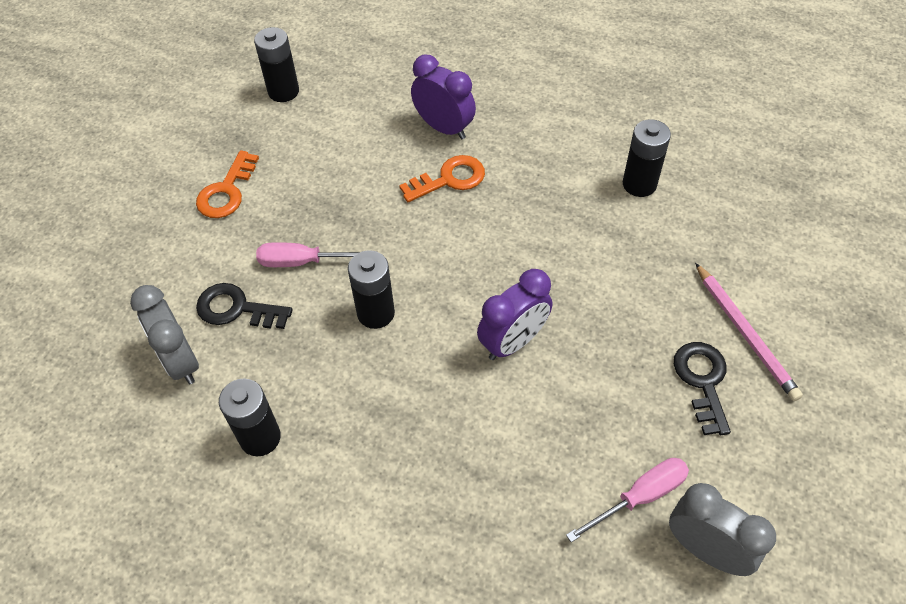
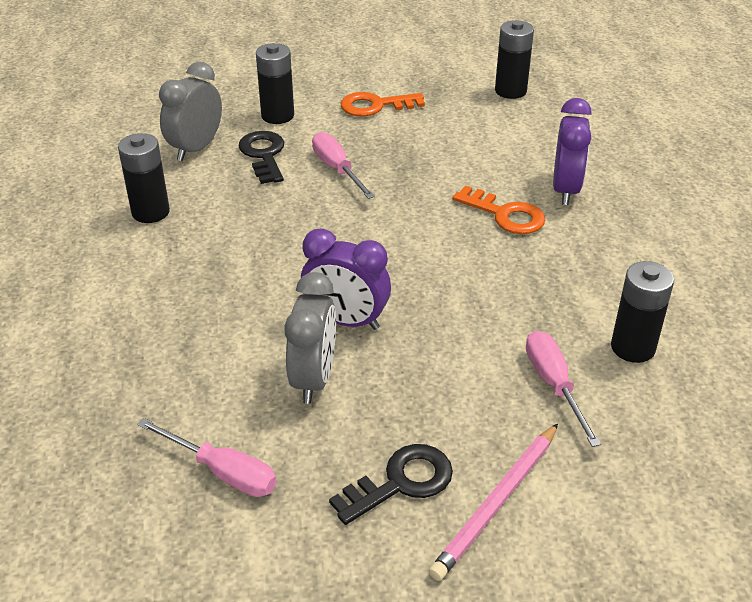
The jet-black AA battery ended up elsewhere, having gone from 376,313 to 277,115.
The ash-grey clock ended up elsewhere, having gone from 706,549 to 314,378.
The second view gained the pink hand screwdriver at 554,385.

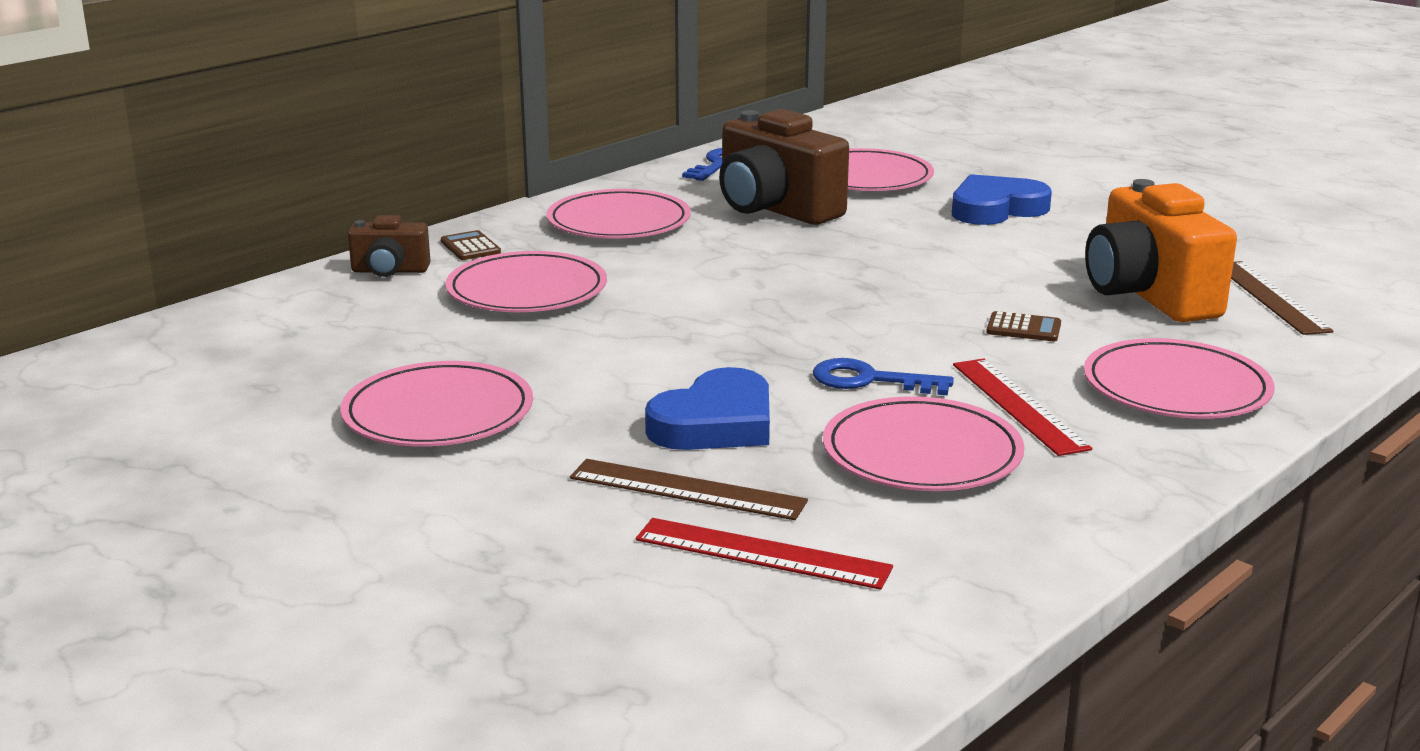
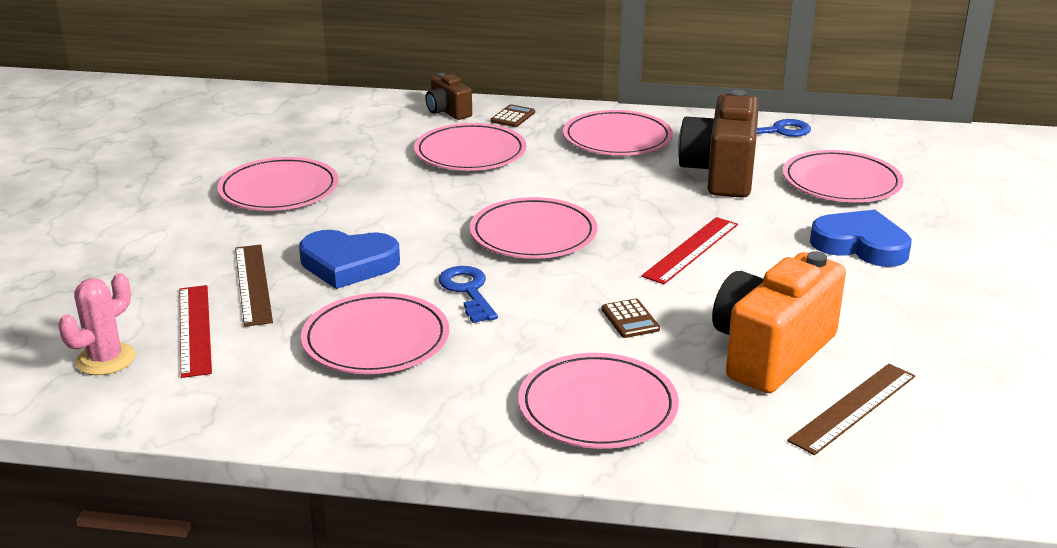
The crimson measuring stick ended up elsewhere, having gone from 1018,405 to 691,250.
The second view gained the pink saguaro cactus at 105,359.
The second view gained the pink dinner plate at 533,234.

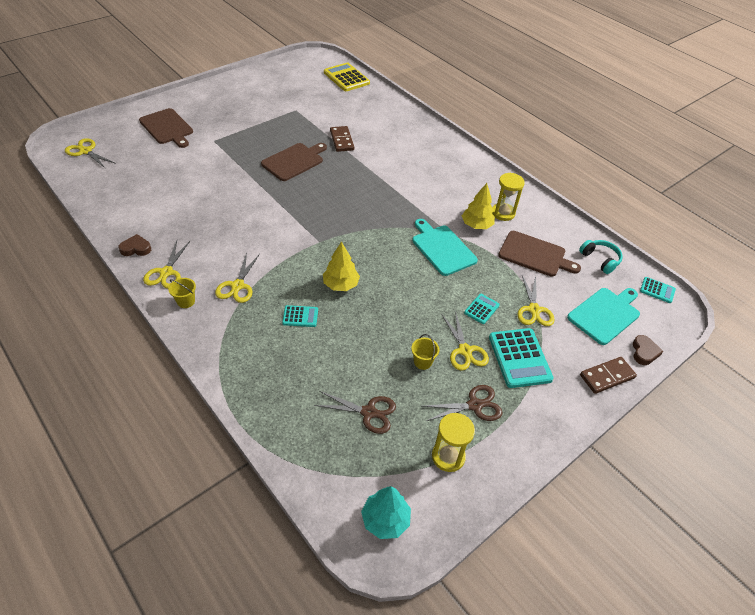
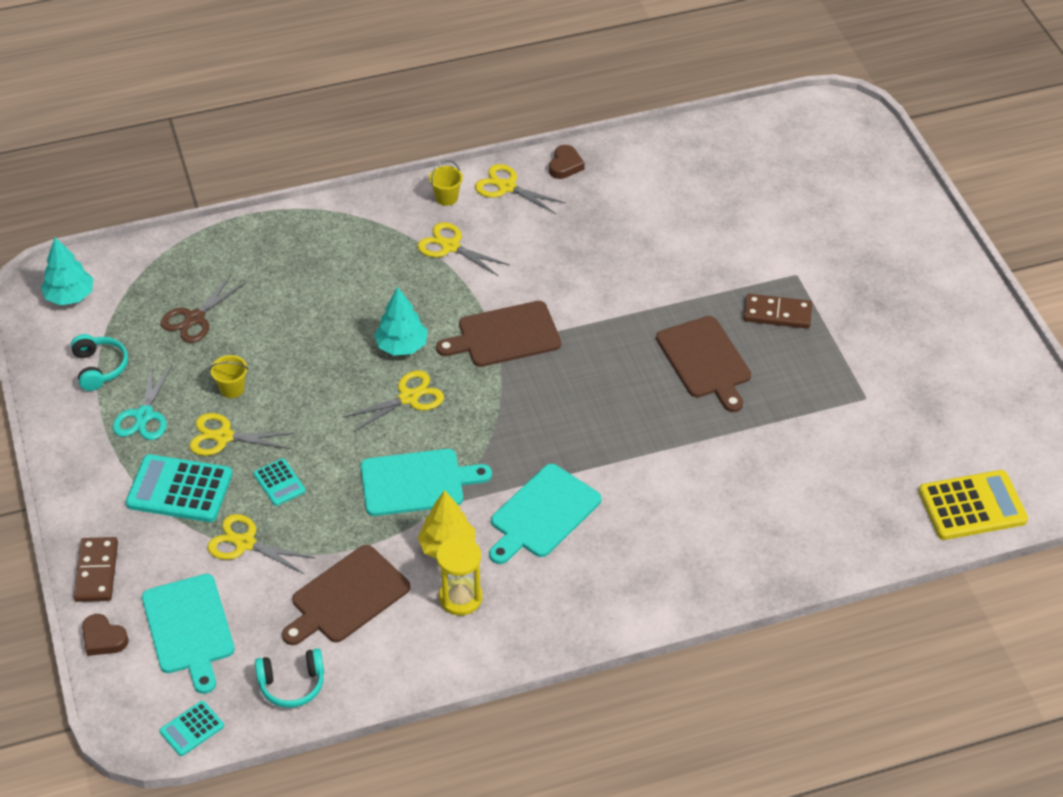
The golden shears ended up elsewhere, having gone from 85,151 to 408,397.
The russet cutting board ended up elsewhere, having gone from 167,128 to 505,335.
The second view lost the turquoise pocket calculator at 300,316.
What was the golden toy tree at 341,285 turned into the turquoise toy tree at 401,346.
The russet domino ended up elsewhere, having gone from 341,140 to 777,313.
What was the russet shears at 474,405 turned into the turquoise shears at 144,415.
Where the golden sand timer stood at 448,456, the turquoise headphones came to stand at 100,368.
The second view gained the turquoise cutting board at 543,514.

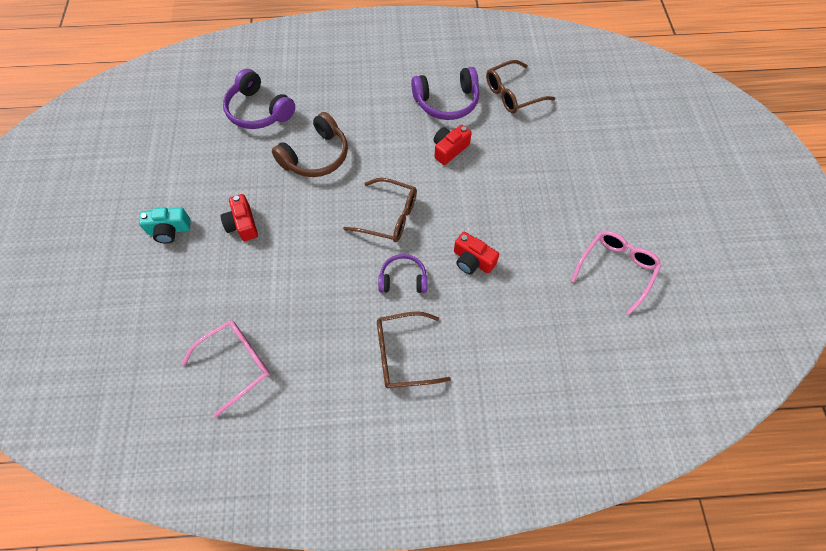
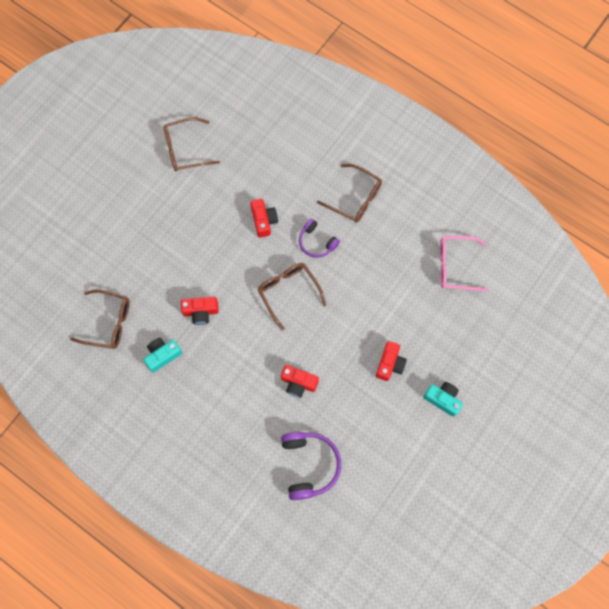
Where the russet headphones stood at 316,156, the crimson photo camera came to stand at 298,383.
Where the violet headphones stood at 447,102, the turquoise photo camera came to stand at 162,355.
What was the pink spectacles at 616,268 turned into the russet spectacles at 184,149.

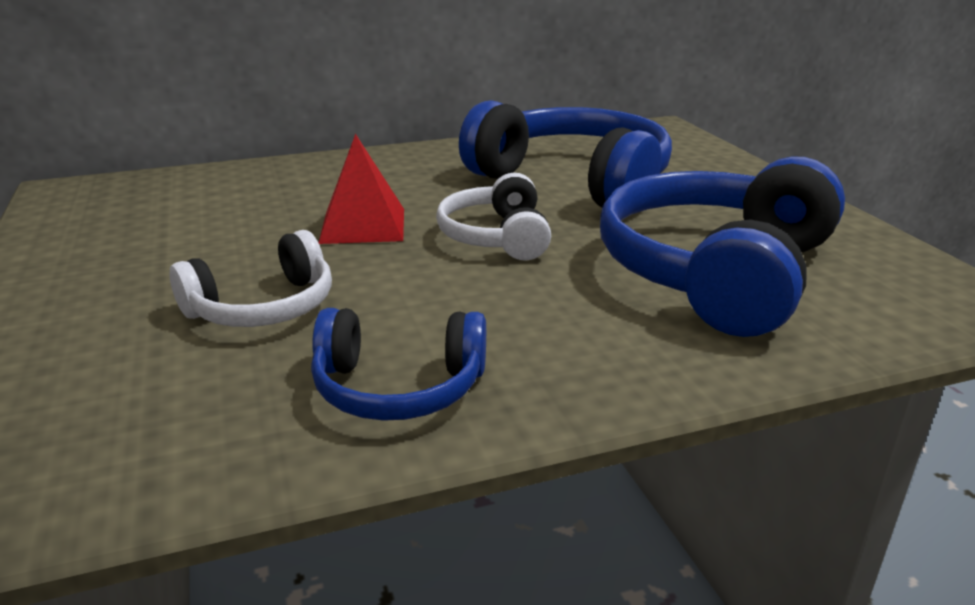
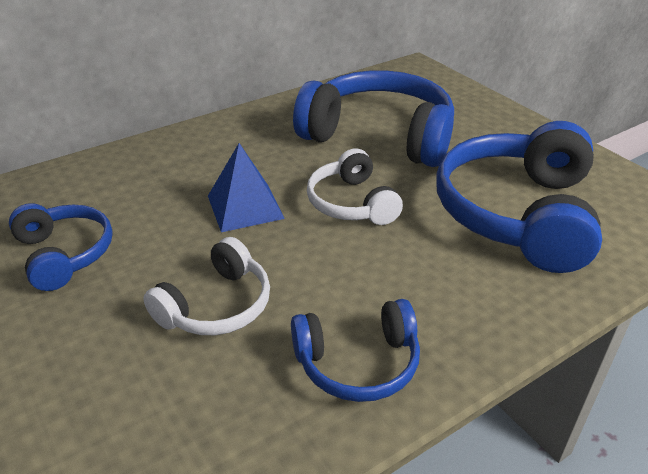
What was the crimson pyramid at 363,225 turned into the royal blue pyramid at 245,207.
The second view gained the royal blue headphones at 65,254.

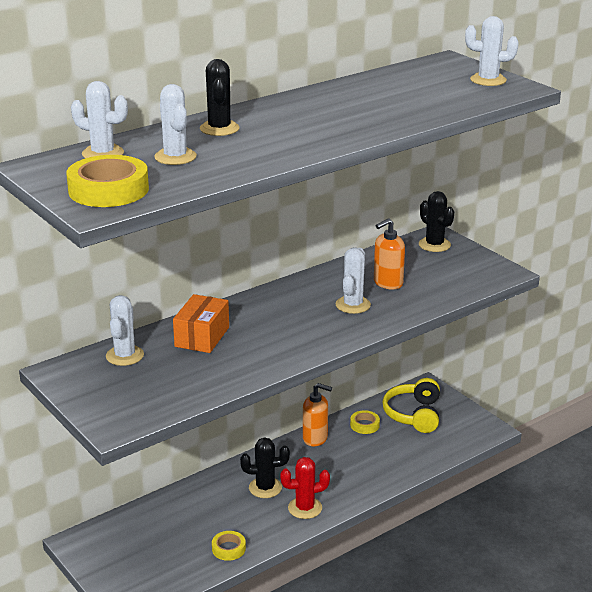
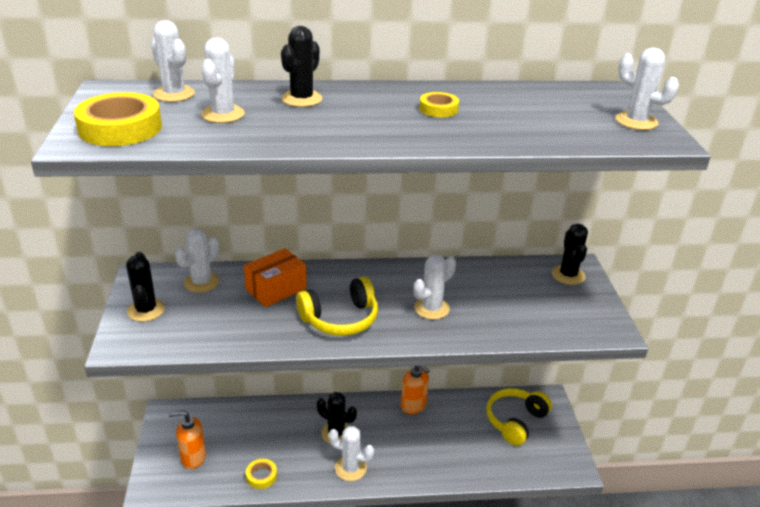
What was the crimson saguaro cactus at 305,508 turned into the white saguaro cactus at 350,468.
The golden sticky tape ended up elsewhere, having gone from 364,425 to 438,109.
The orange-coloured soap dispenser ended up elsewhere, having gone from 387,283 to 193,457.
The second view gained the jet-black saguaro cactus at 146,310.
The second view gained the golden headphones at 340,319.

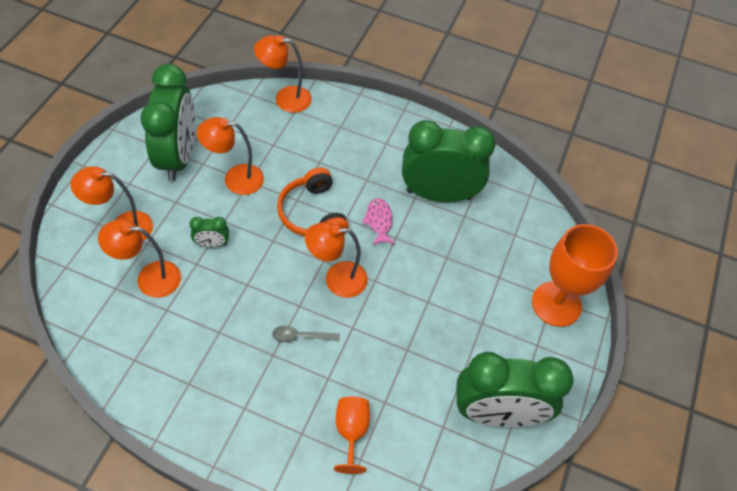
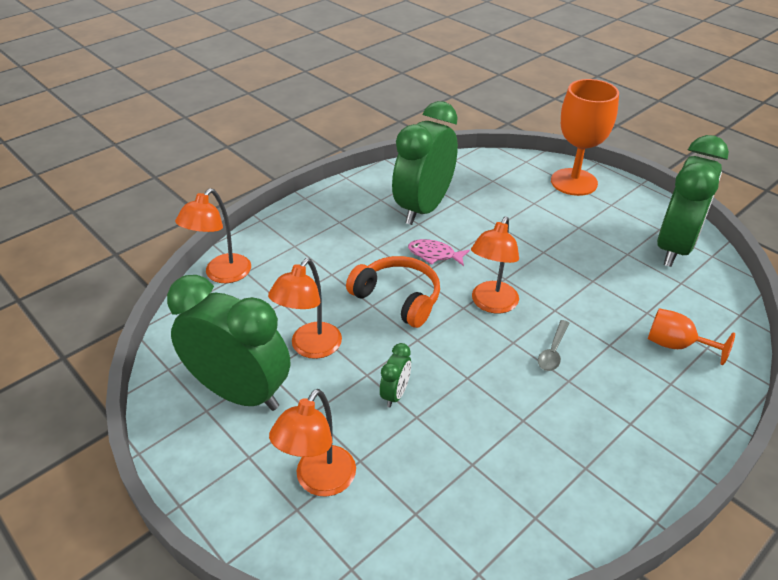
The second view lost the orange-coloured reading lamp at 149,278.
The orange-coloured headphones at 312,213 ended up facing another way, 150 degrees counterclockwise from before.

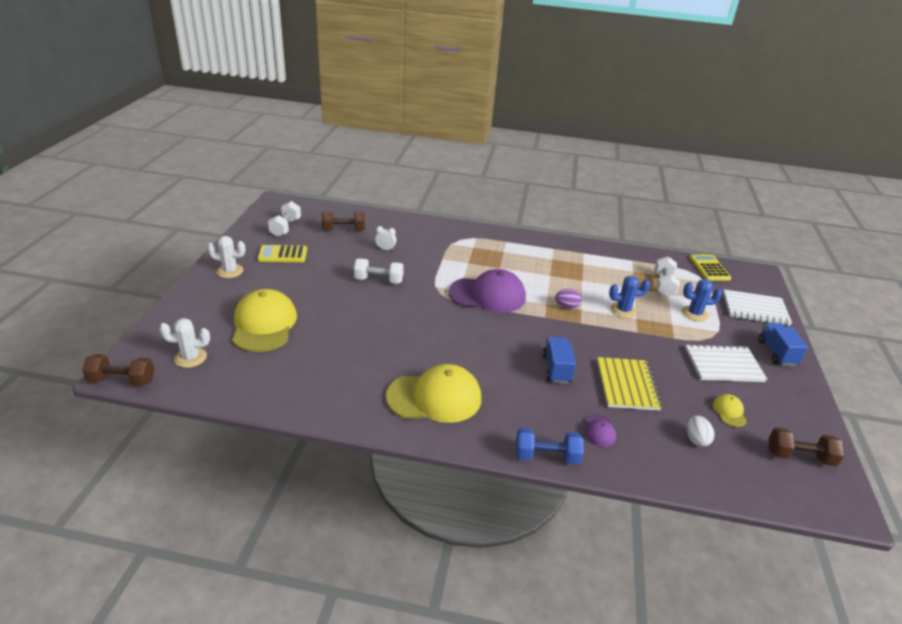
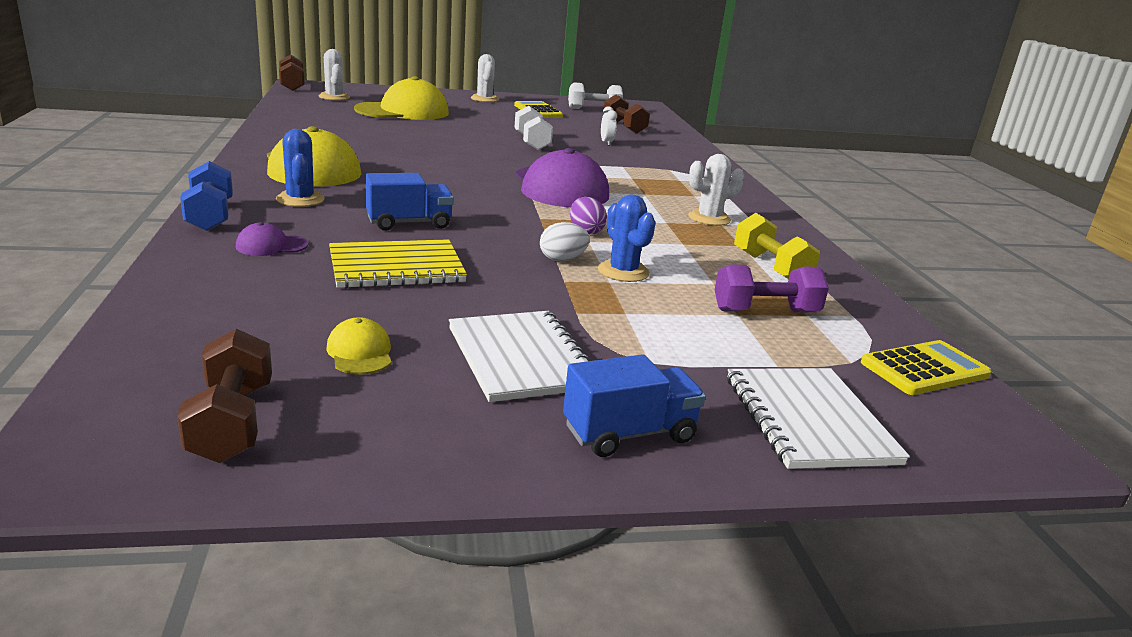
What was the white free weight at 663,285 turned into the violet free weight at 765,311.
The royal blue saguaro cactus ended up elsewhere, having gone from 694,313 to 300,199.
The white toy egg ended up elsewhere, having gone from 696,439 to 562,259.
The golden cap at 729,412 ended up facing another way, 90 degrees counterclockwise from before.
The second view gained the white saguaro cactus at 709,218.
The second view gained the golden free weight at 770,268.

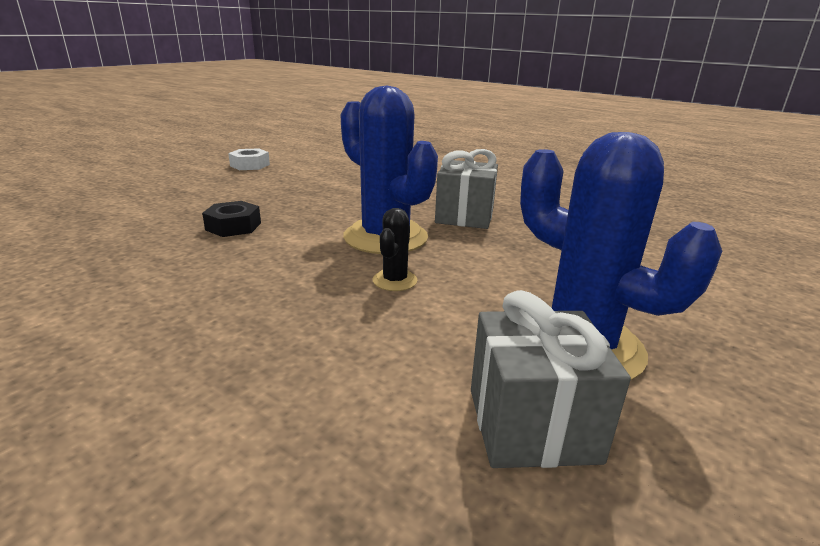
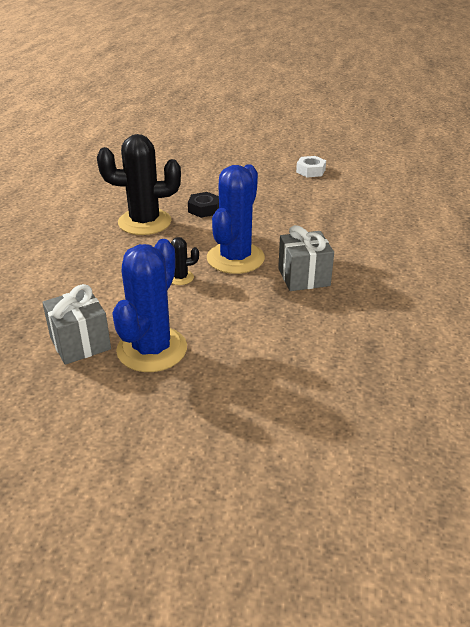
The second view gained the jet-black saguaro cactus at 144,222.

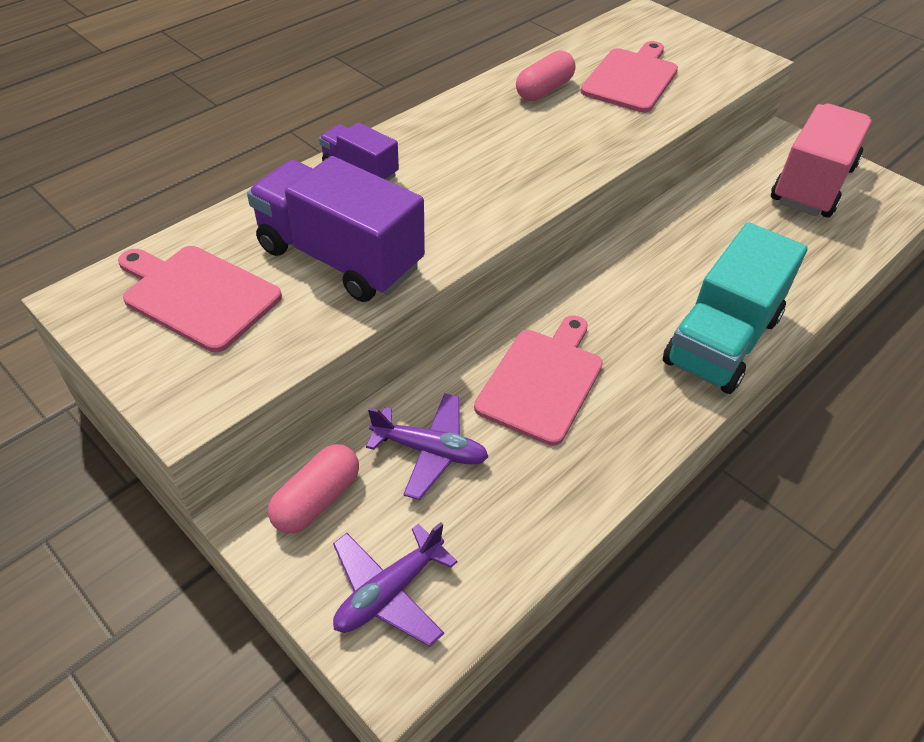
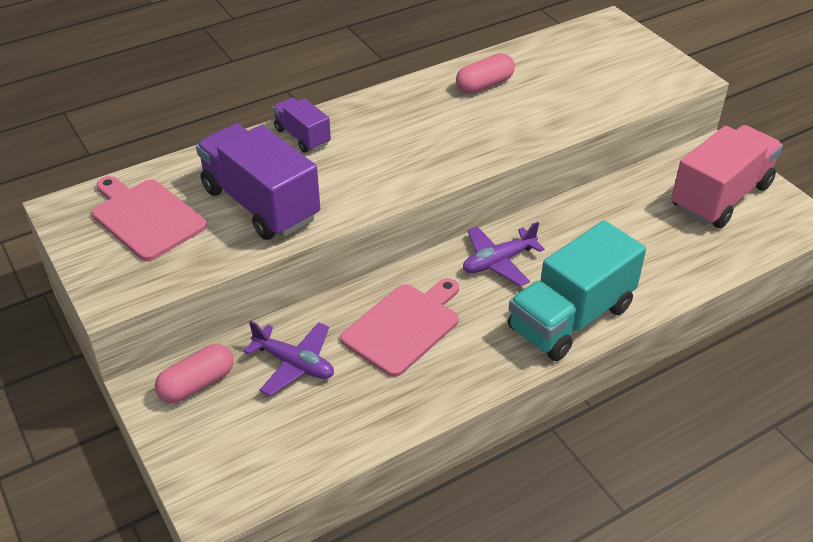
The violet aeroplane ended up elsewhere, having gone from 389,592 to 498,261.
The second view lost the pink cutting board at 631,78.

